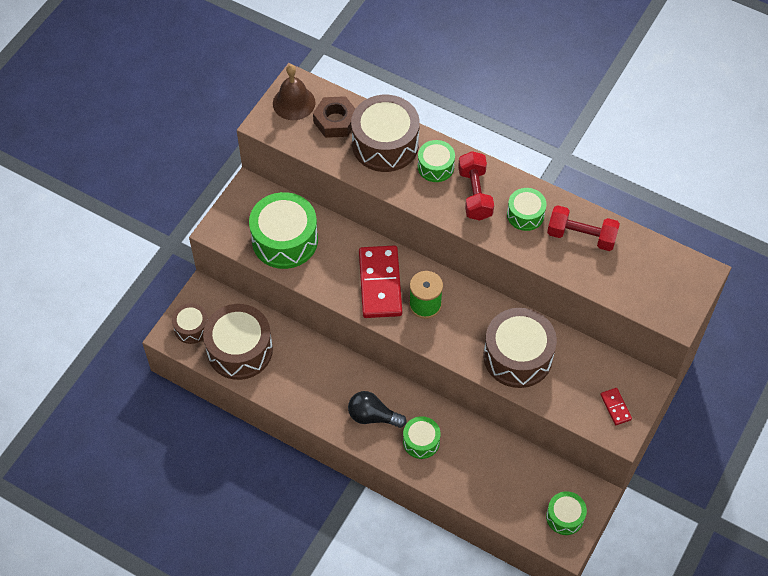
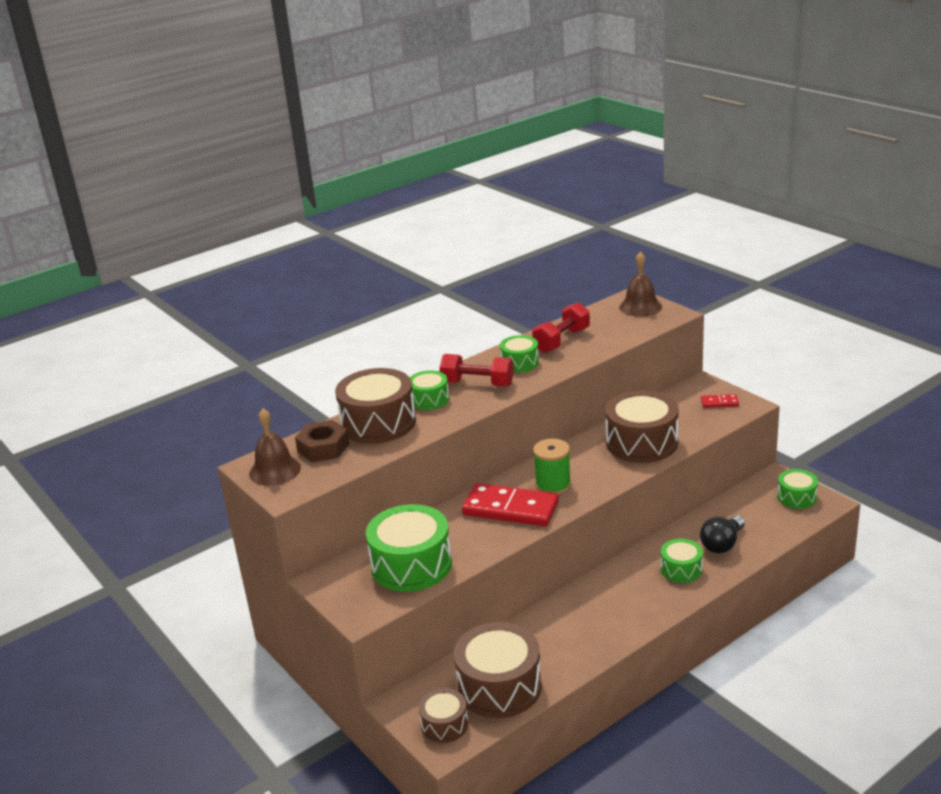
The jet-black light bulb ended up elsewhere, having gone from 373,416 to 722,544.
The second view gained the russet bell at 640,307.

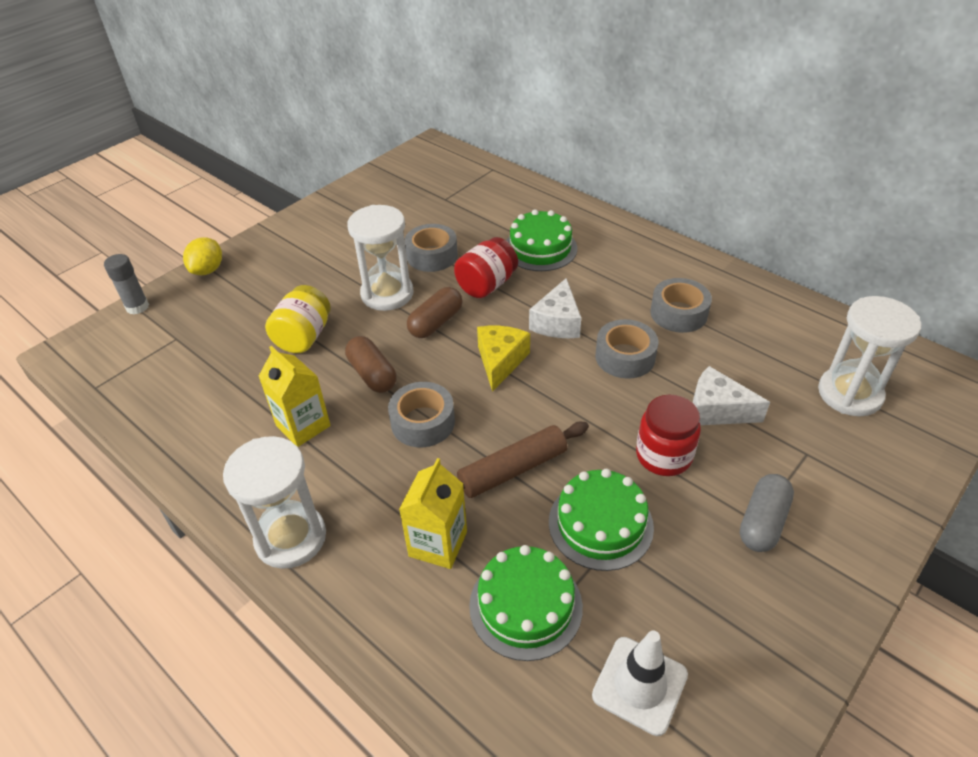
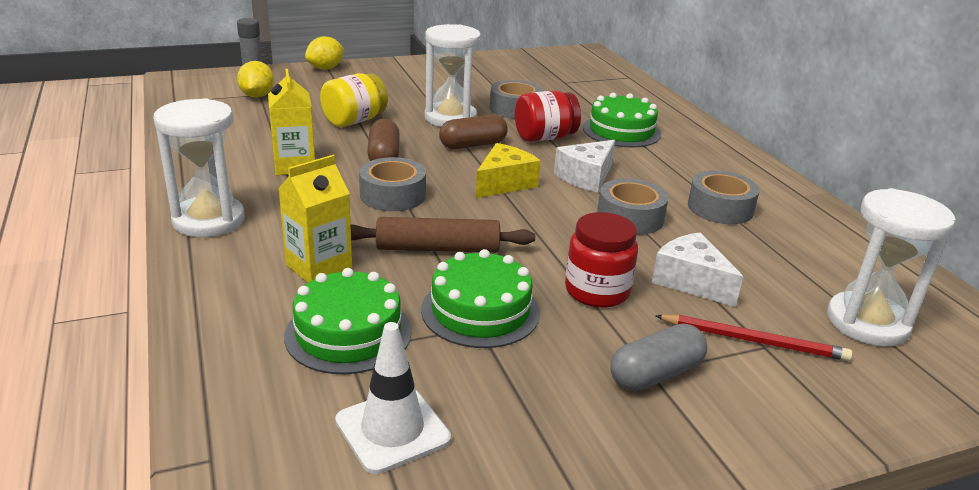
The second view gained the golden citrus fruit at 257,96.
The second view gained the crimson wooden pencil at 754,341.

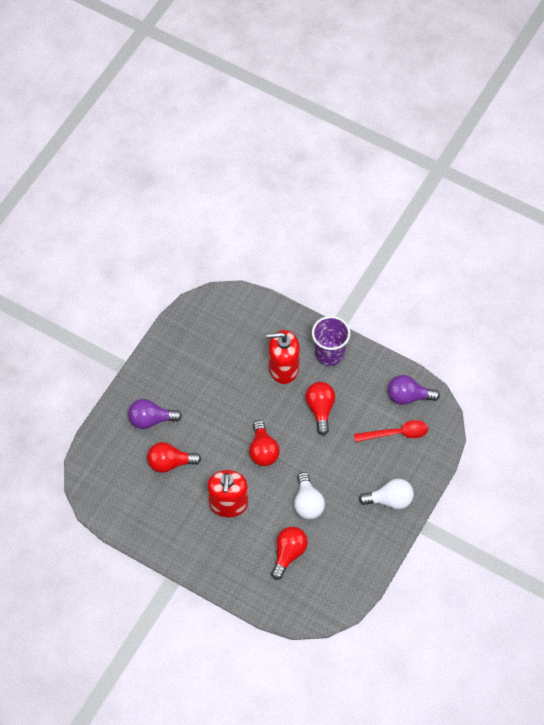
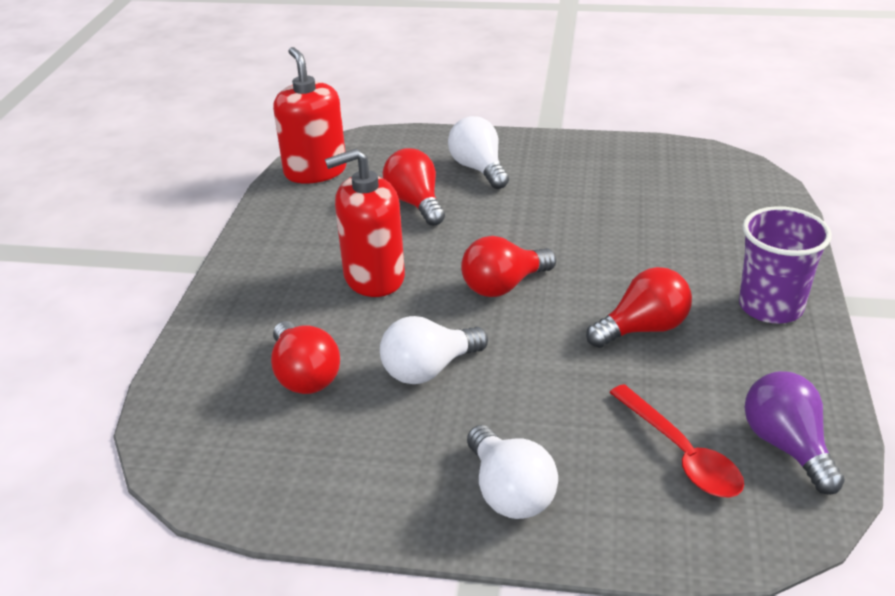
What was the violet light bulb at 151,420 turned into the white light bulb at 479,169.
The crimson soap dispenser ended up elsewhere, having gone from 283,368 to 315,171.
The crimson light bulb at 288,554 ended up facing another way, 60 degrees clockwise from before.

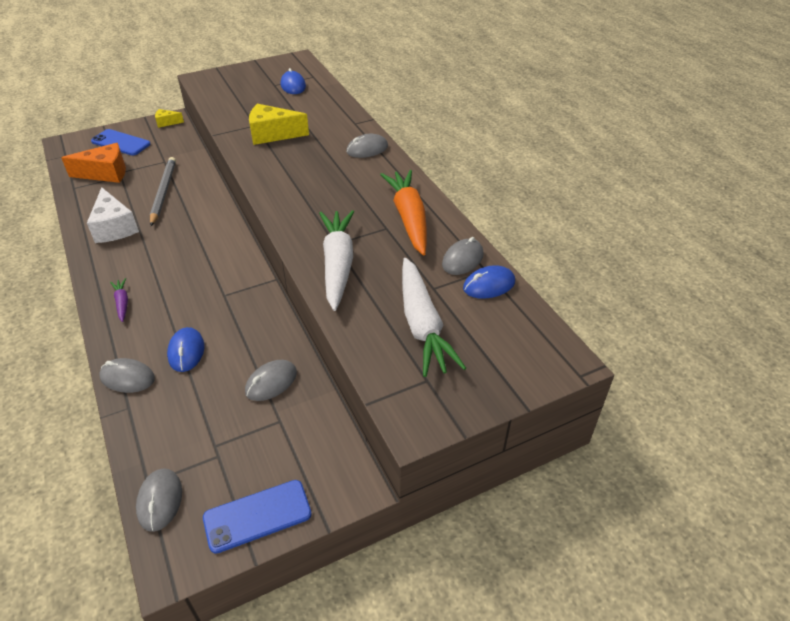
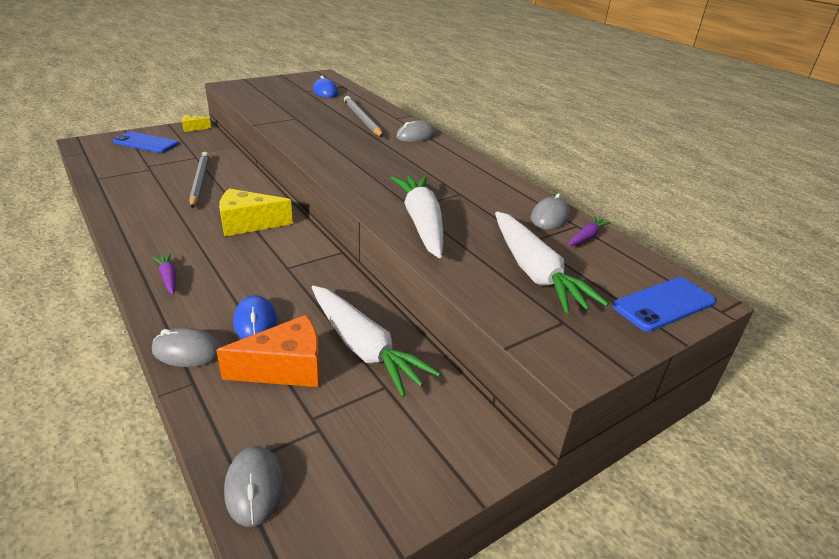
The orange-coloured cheese wedge ended up elsewhere, having gone from 105,173 to 285,368.
The second view lost the white cheese wedge at 114,227.
The royal blue phone ended up elsewhere, having gone from 257,516 to 664,304.
Where the ash-grey computer mouse stood at 271,382, the white toy carrot came to stand at 364,348.
The golden cheese wedge ended up elsewhere, having gone from 272,134 to 248,224.
The second view lost the orange-coloured toy carrot at 409,218.
Where the royal blue computer mouse stood at 489,285, the violet toy carrot came to stand at 586,237.
The second view gained the ash-grey wooden pencil at 362,119.

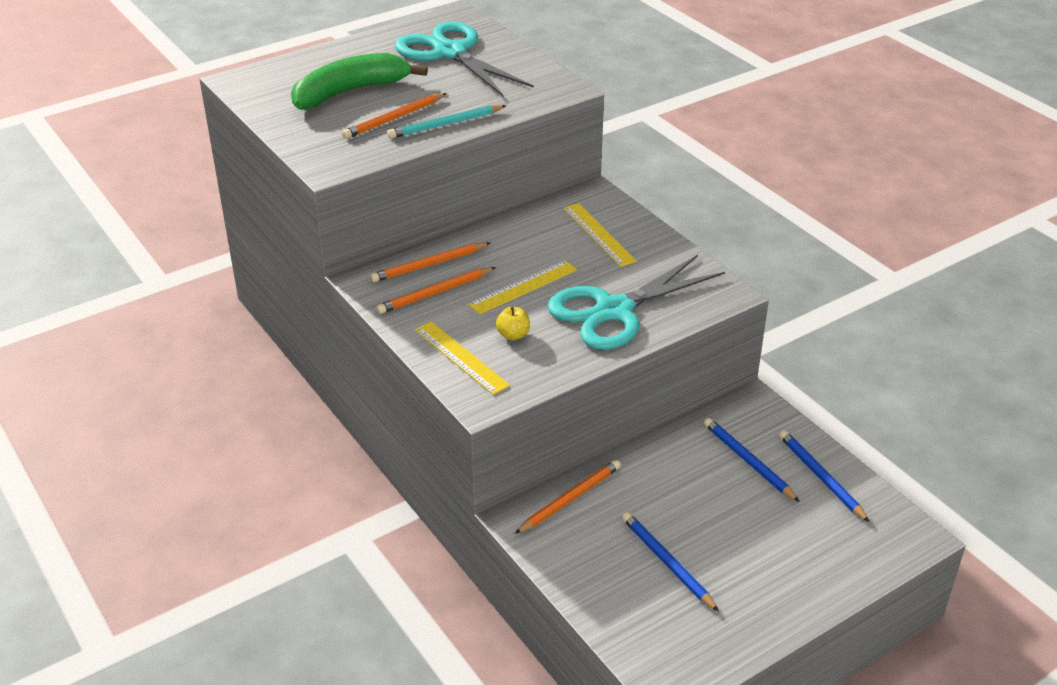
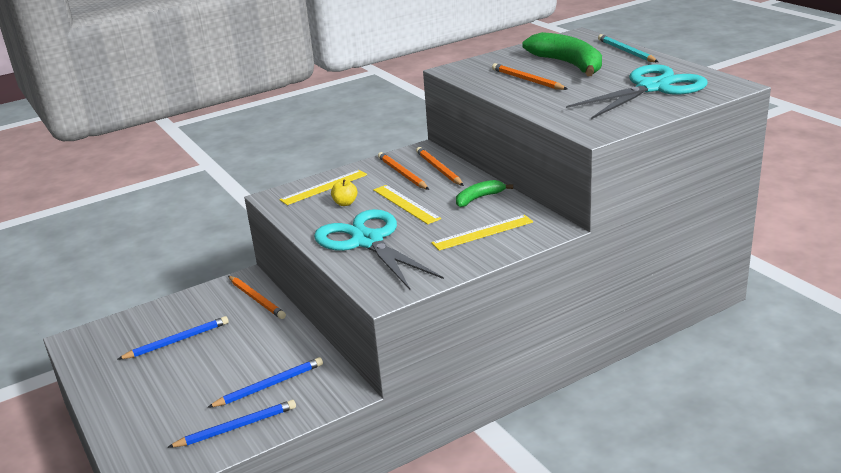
The turquoise wooden pencil ended up elsewhere, having gone from 445,124 to 626,52.
The second view gained the leaf-green banana at 479,198.

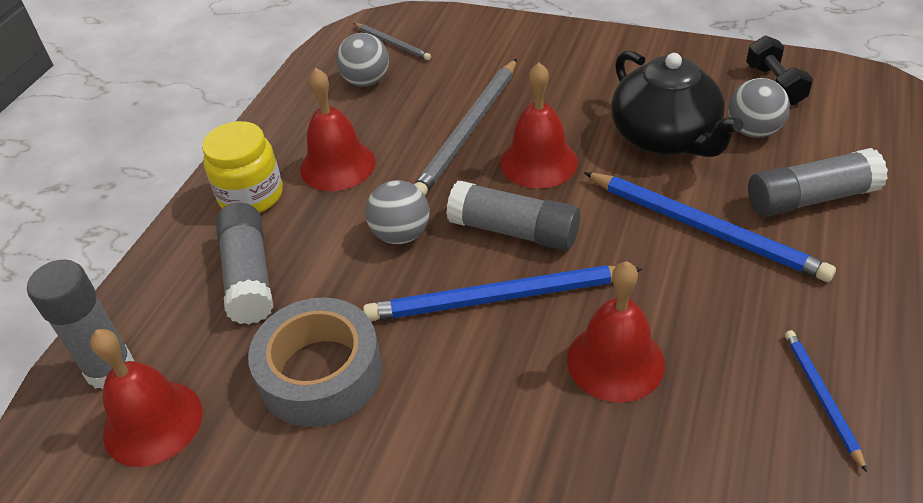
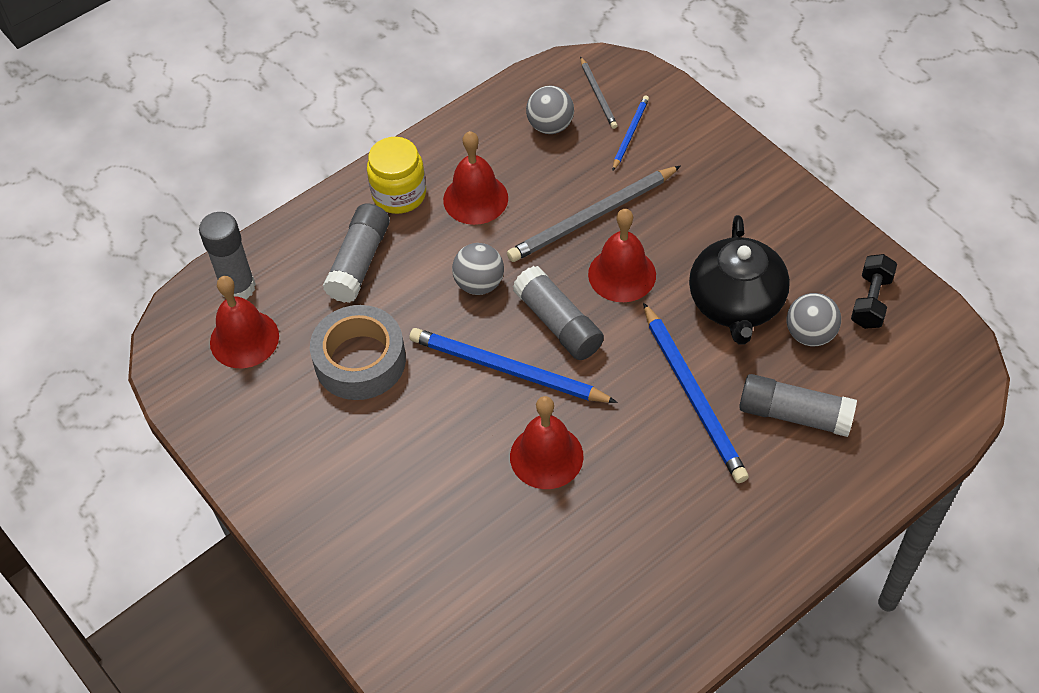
The royal blue wooden pencil ended up elsewhere, having gone from 821,397 to 630,133.

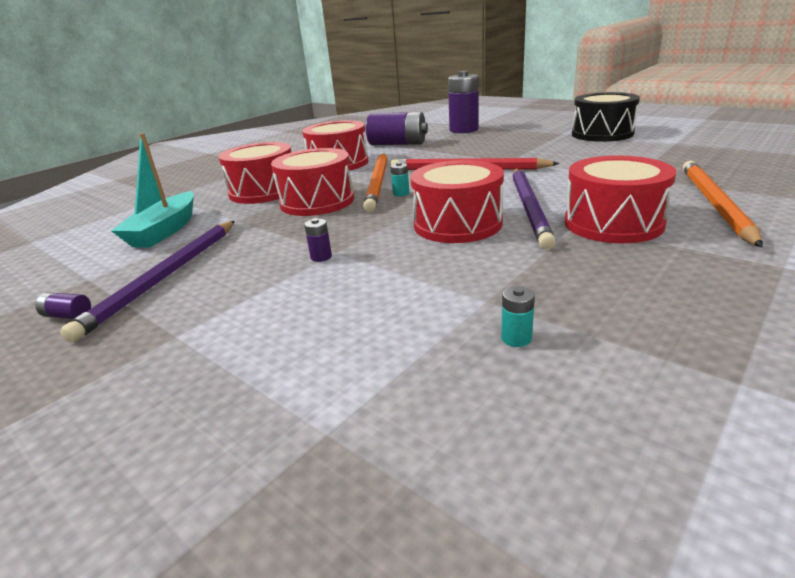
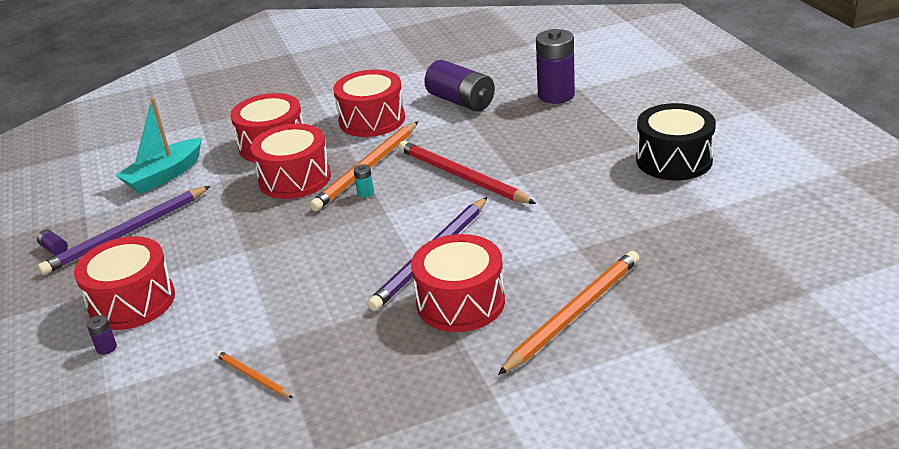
The violet AA battery ended up elsewhere, having gone from 321,257 to 106,348.
The crimson snare drum ended up elsewhere, having gone from 457,224 to 132,302.
Where the turquoise AA battery stood at 516,338, the orange-coloured wooden pencil came to stand at 253,376.

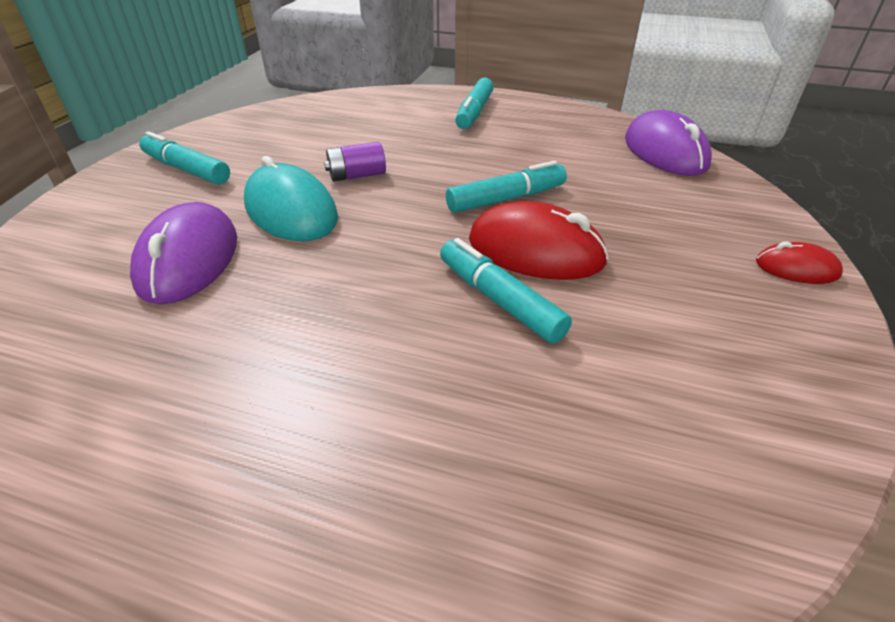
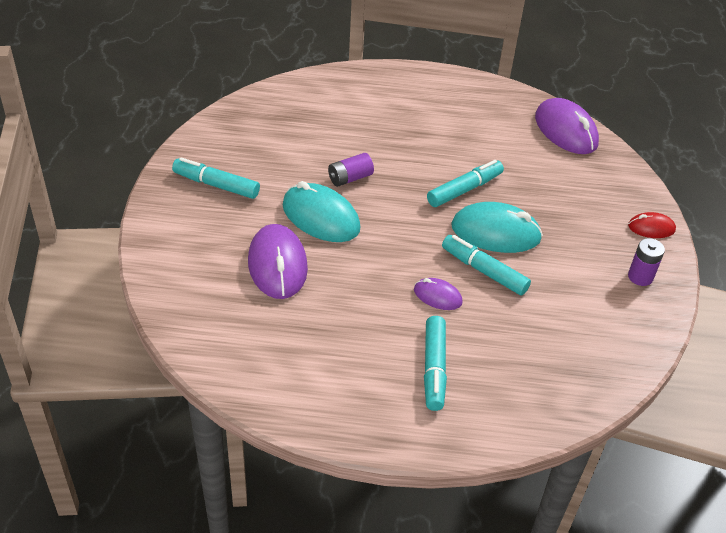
The turquoise marker pen ended up elsewhere, having gone from 474,112 to 434,368.
What was the crimson computer mouse at 535,251 turned into the turquoise computer mouse at 496,232.
The second view gained the violet computer mouse at 437,296.
The second view gained the violet AA battery at 640,277.

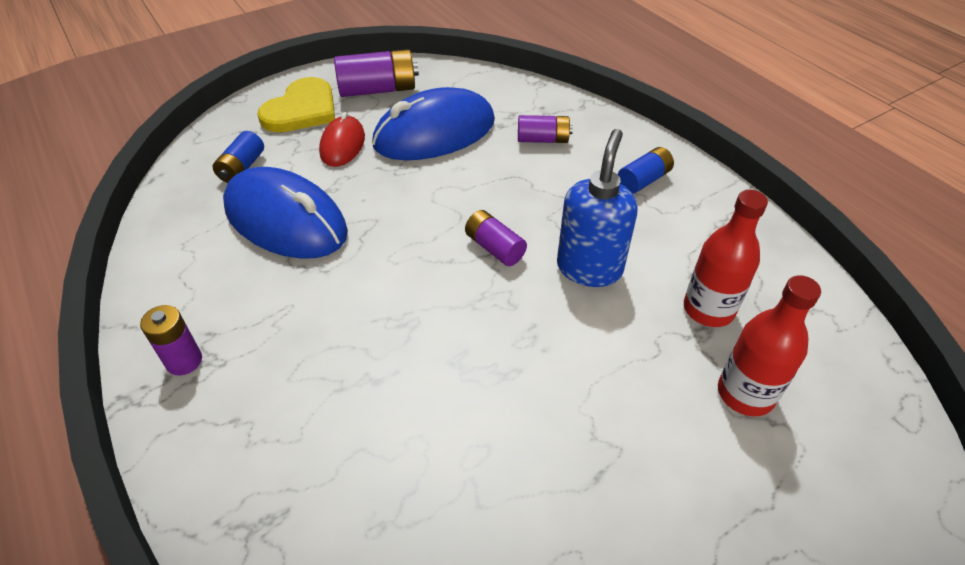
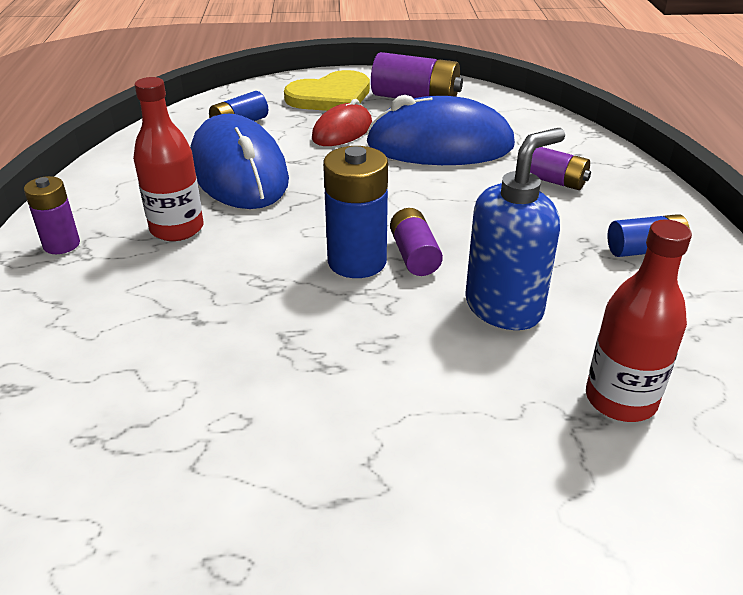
The crimson flask ended up elsewhere, having gone from 745,394 to 177,229.
The second view gained the royal blue AA battery at 357,261.

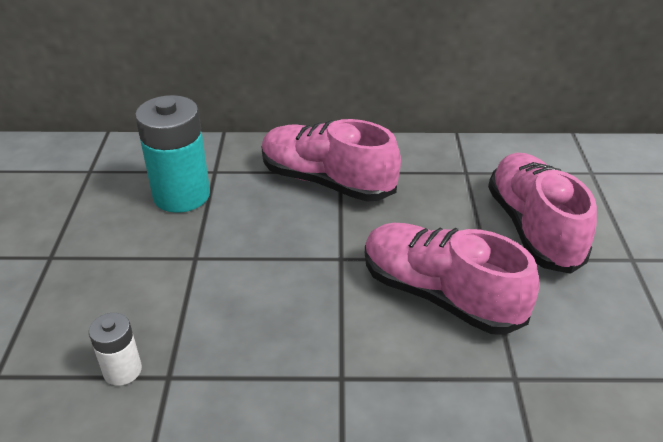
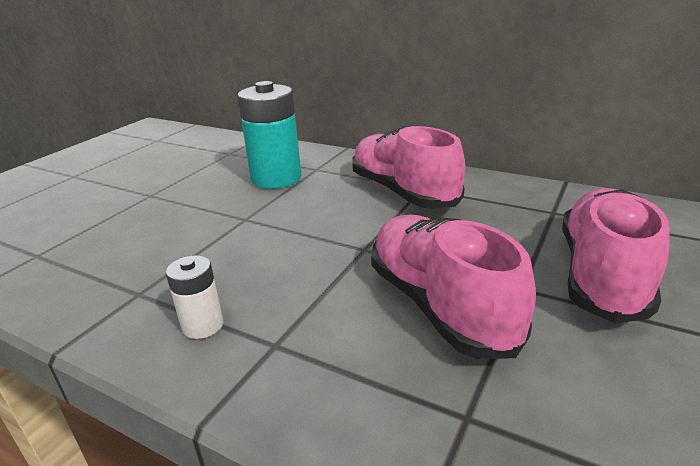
The white AA battery ended up elsewhere, having gone from 122,370 to 203,325.

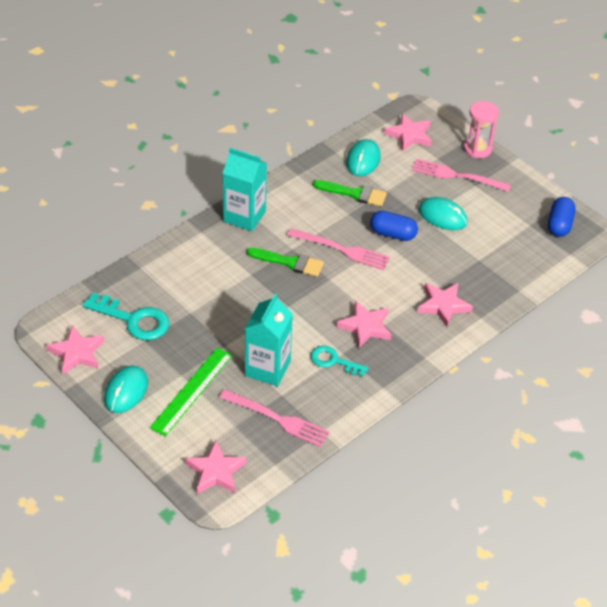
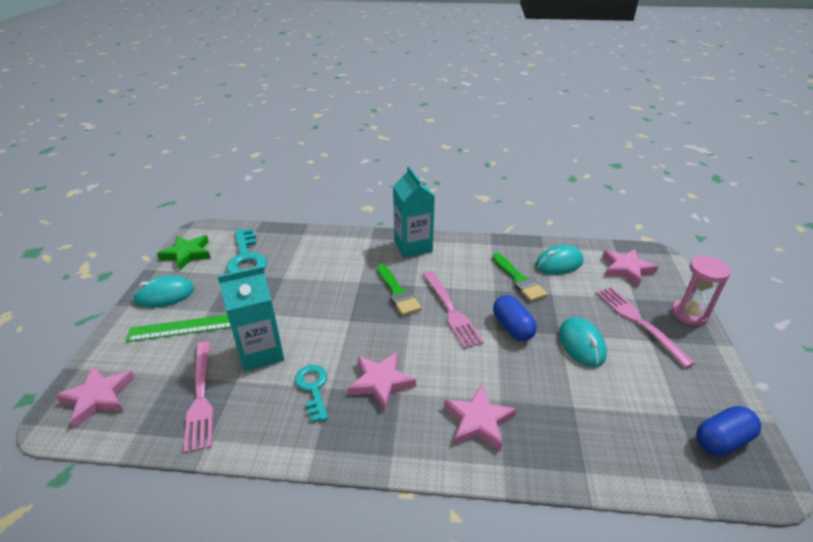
What was the pink star at 77,353 turned into the leaf-green star at 187,254.

